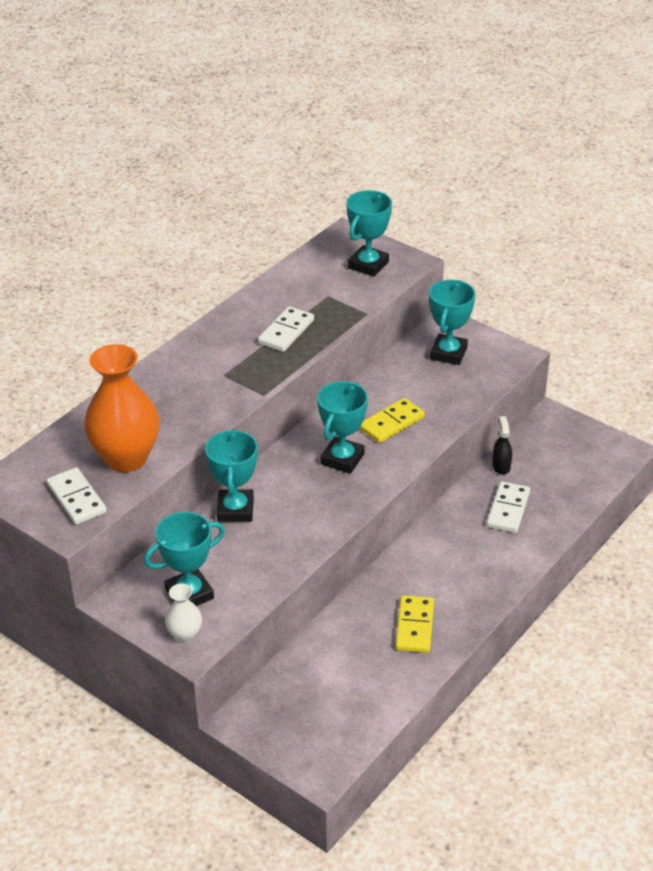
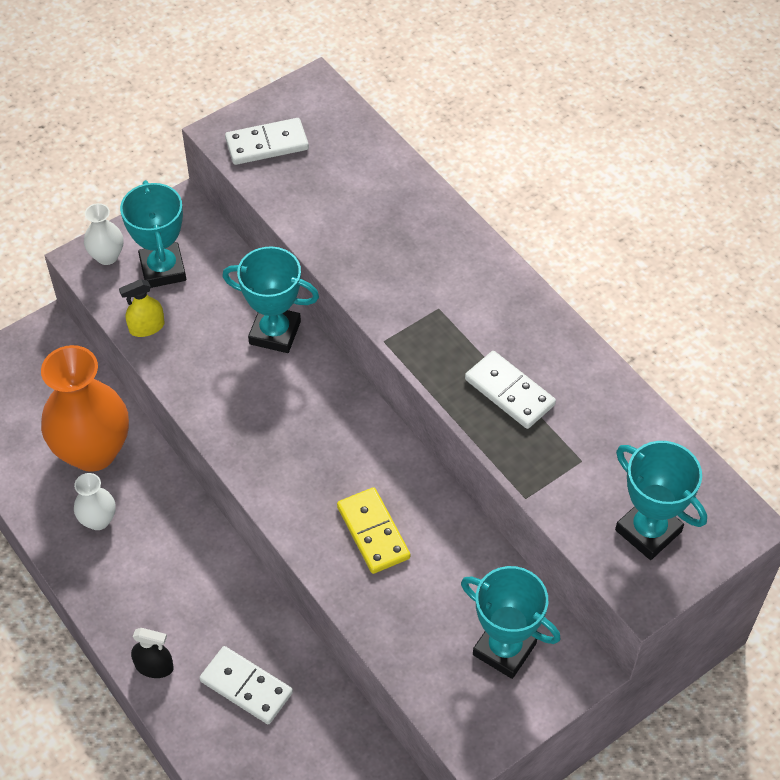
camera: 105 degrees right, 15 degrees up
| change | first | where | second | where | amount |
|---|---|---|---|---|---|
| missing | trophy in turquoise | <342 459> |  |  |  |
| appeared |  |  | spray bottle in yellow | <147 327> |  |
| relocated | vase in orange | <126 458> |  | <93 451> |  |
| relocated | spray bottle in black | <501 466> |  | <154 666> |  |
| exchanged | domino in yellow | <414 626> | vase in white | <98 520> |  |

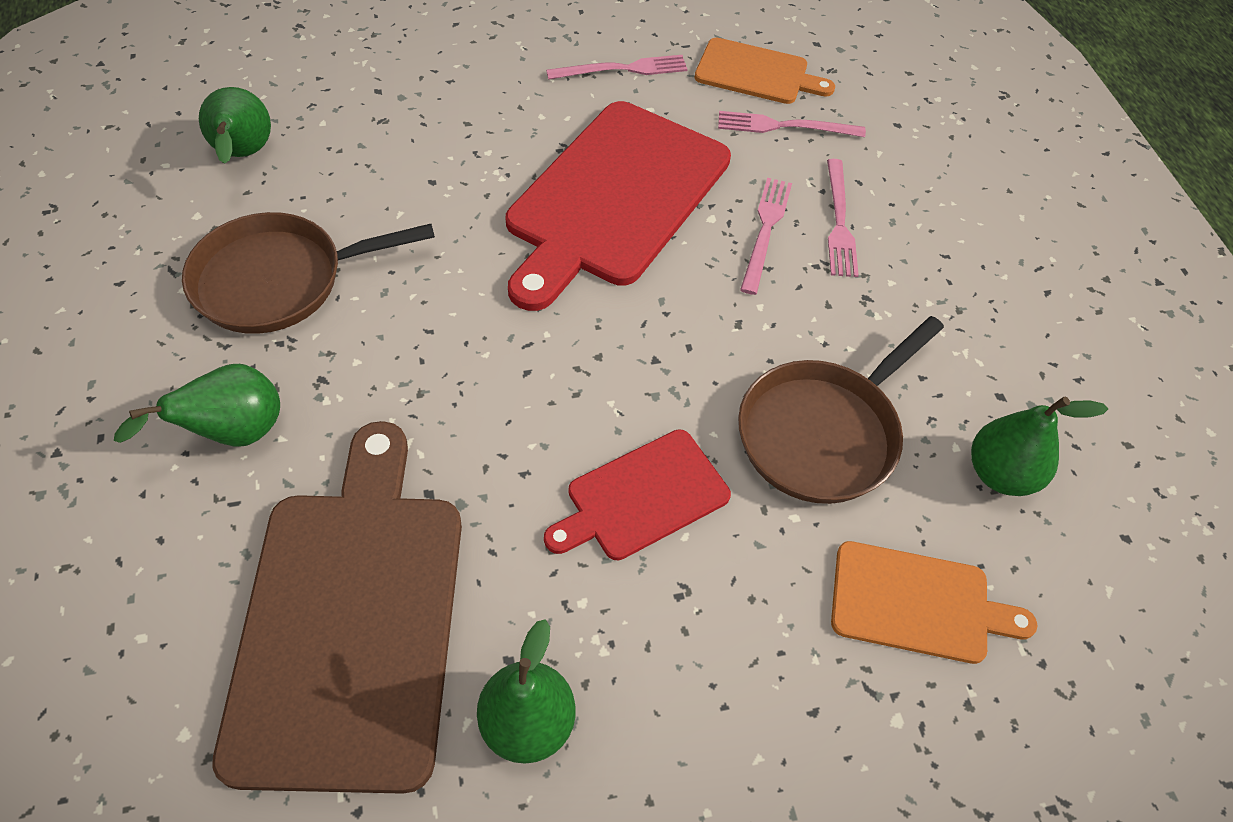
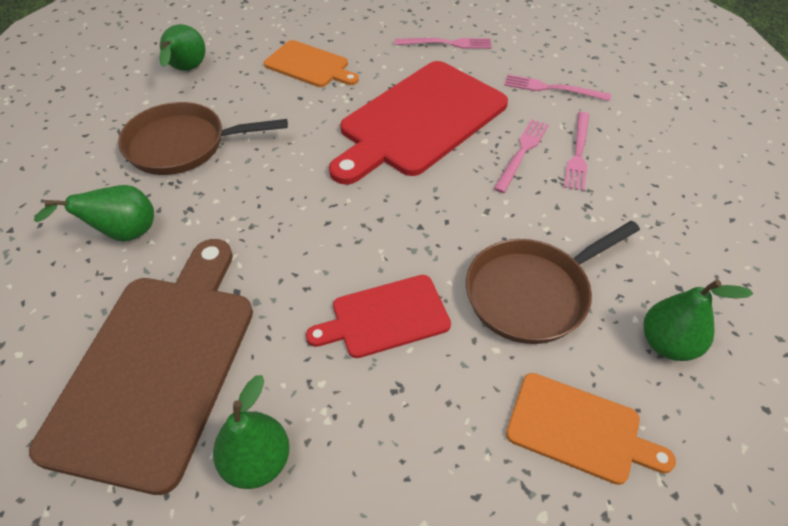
camera: 15 degrees right, 5 degrees down
| change | first | where | second | where | amount |
|---|---|---|---|---|---|
| relocated | cutting board in orange | <756 73> |  | <309 65> |  |

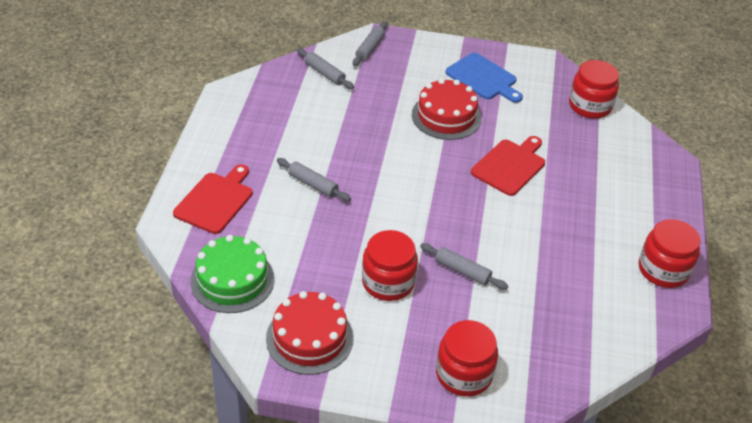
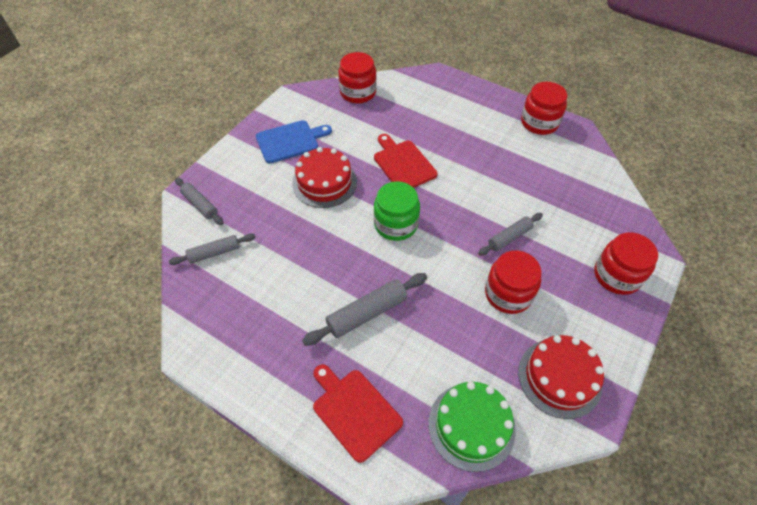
camera: 65 degrees left, 10 degrees up
| change | first | where | second | where | amount |
|---|---|---|---|---|---|
| appeared |  |  | jar in green | <396 224> |  |
| size | rolling pin in grey | <313 184> |  | <367 313> | x1.52 |

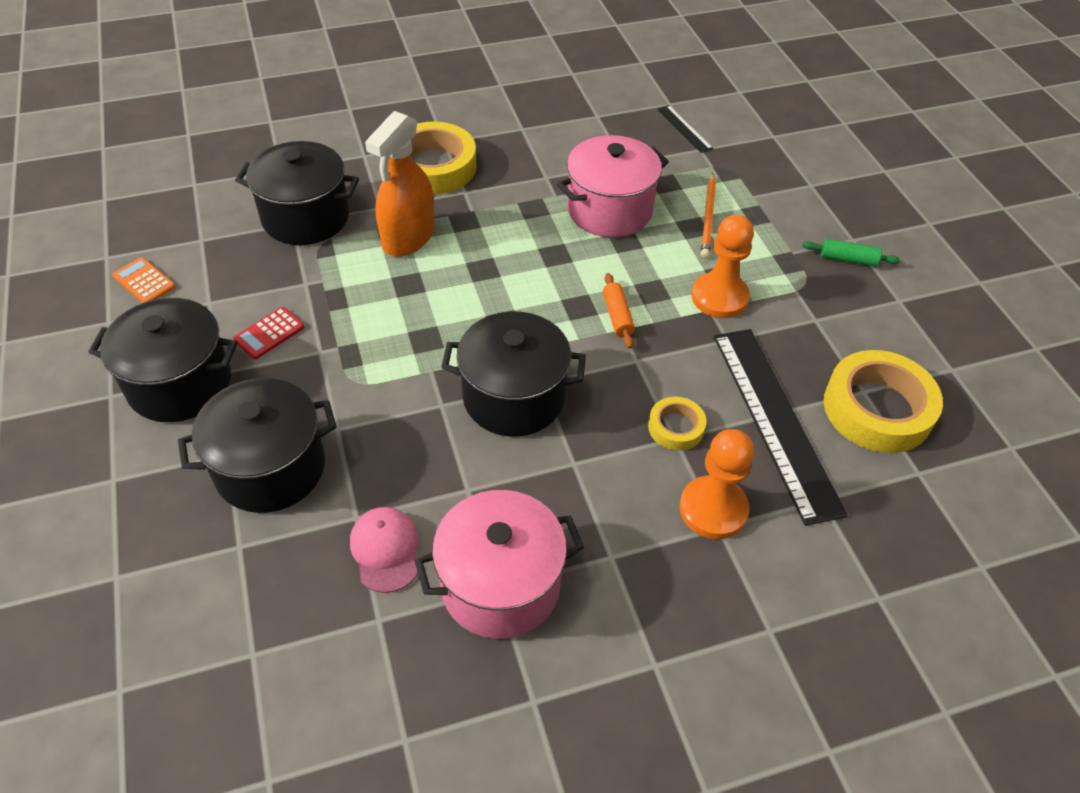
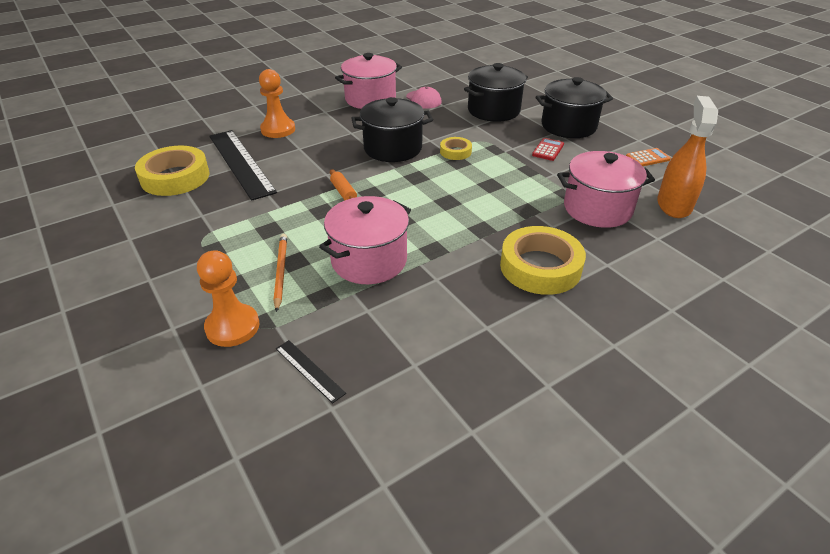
camera: 165 degrees right, 10 degrees down
| change | first | where | second | where | amount |
|---|---|---|---|---|---|
| missing | rolling pin in green | <848 259> |  |  |  |
| relocated | spray bottle in orange | <408 237> |  | <674 205> |  |
| relocated | tape in yellow | <676 427> |  | <455 152> |  |
| relocated | pawn in orange | <719 297> |  | <232 327> |  |
| colour | pot in black | <306 217> | pot in pink | <597 209> |  |
| spun | calculator in orange | <144 281> |  | <647 158> | 45 degrees counterclockwise |

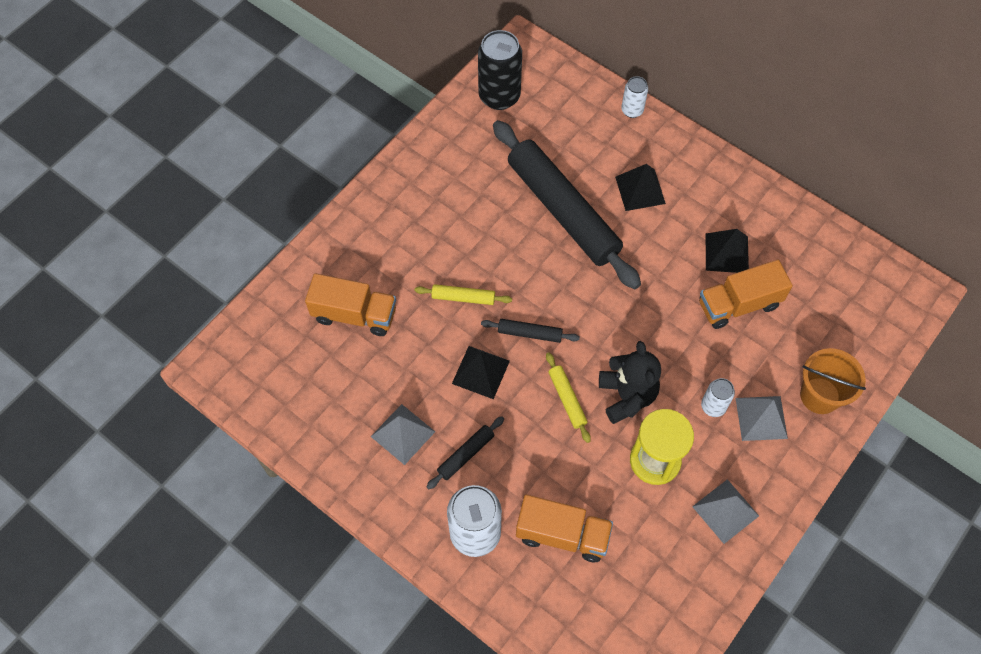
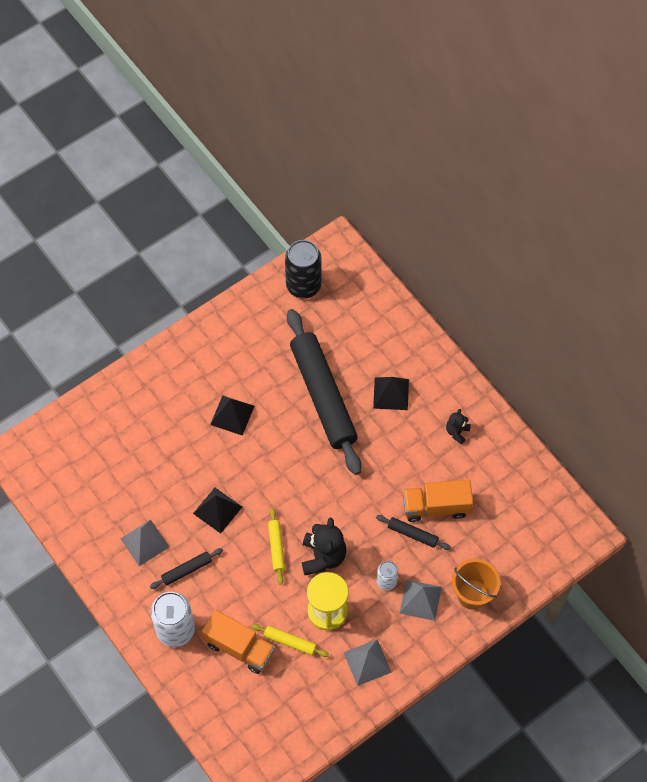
camera: 15 degrees right, 0 degrees up
| change | first | where | second | where | amount |
|---|---|---|---|---|---|
| missing | truck in orange | <354 314> |  |  |  |
| missing | can in white | <632 110> |  |  |  |
| appeared |  |  | teddy bear in black | <457 432> |  |
| relocated | rolling pin in yellow | <463 298> |  | <290 642> |  |
| relocated | rolling pin in black | <529 333> |  | <412 534> |  |
| relocated | pyramid in black | <726 253> |  | <232 415> |  |

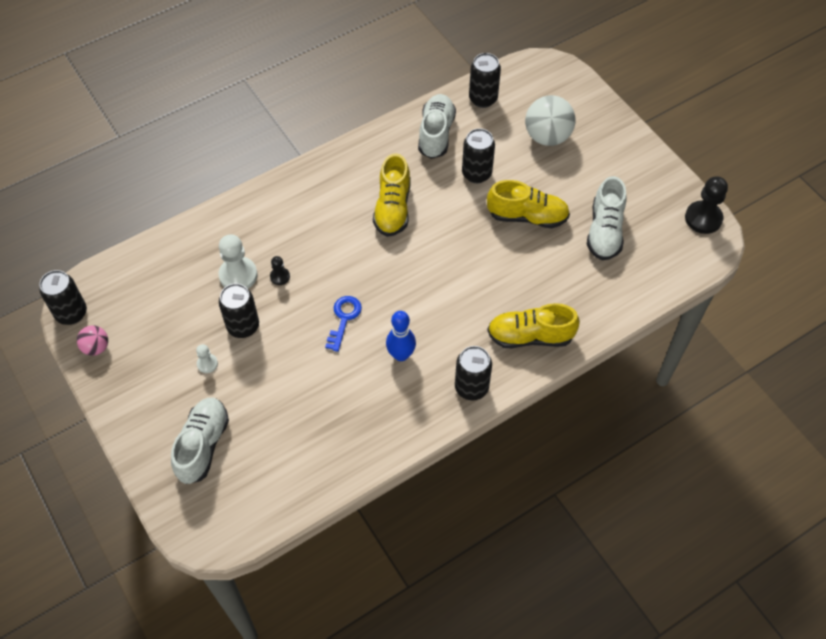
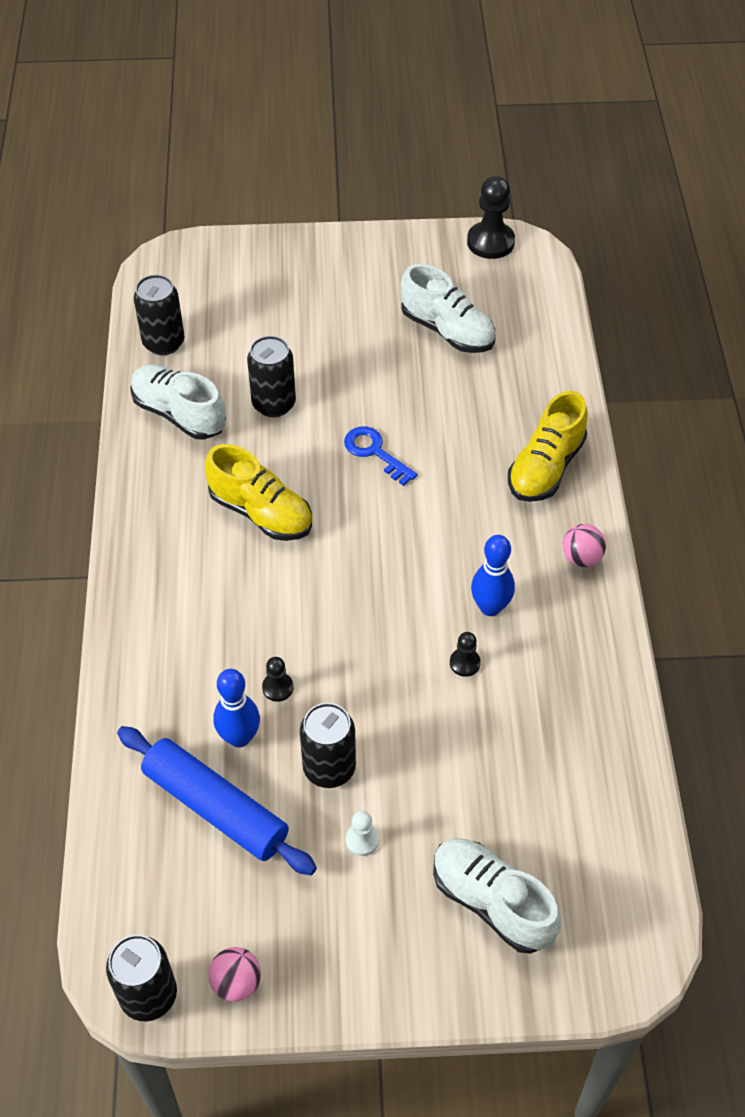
camera: 60 degrees left, 5 degrees down
| change | first | where | second | where | amount |
|---|---|---|---|---|---|
| missing | shoe in yellow | <527 216> |  |  |  |
| missing | ball in white | <547 137> |  |  |  |
| appeared |  |  | rolling pin in blue | <215 808> |  |
| appeared |  |  | pawn in black | <464 663> |  |
| relocated | key in blue | <344 319> |  | <374 452> |  |
| exchanged | pawn in white | <238 275> | bowling pin in blue | <239 737> |  |
| exchanged | can in black | <471 387> | ball in pink | <581 558> |  |

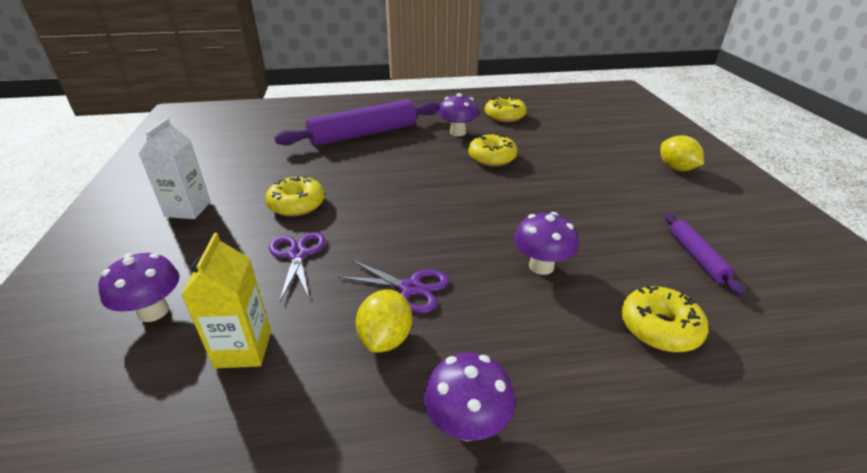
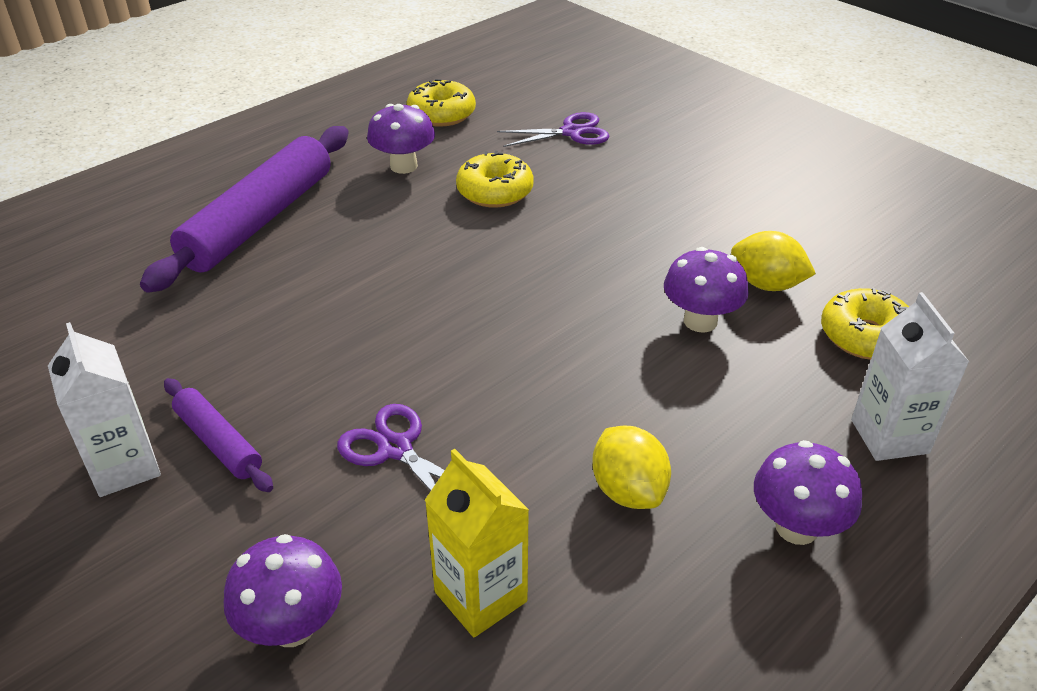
camera: 35 degrees left, 5 degrees up
| change | first | where | second | where | amount |
|---|---|---|---|---|---|
| missing | donut in yellow | <297 204> |  |  |  |
| appeared |  |  | carton in white | <889 436> |  |
| relocated | scissors in purple | <410 288> |  | <572 132> |  |
| relocated | lemon in yellow | <676 168> |  | <766 284> |  |
| relocated | rolling pin in purple | <696 257> |  | <218 442> |  |

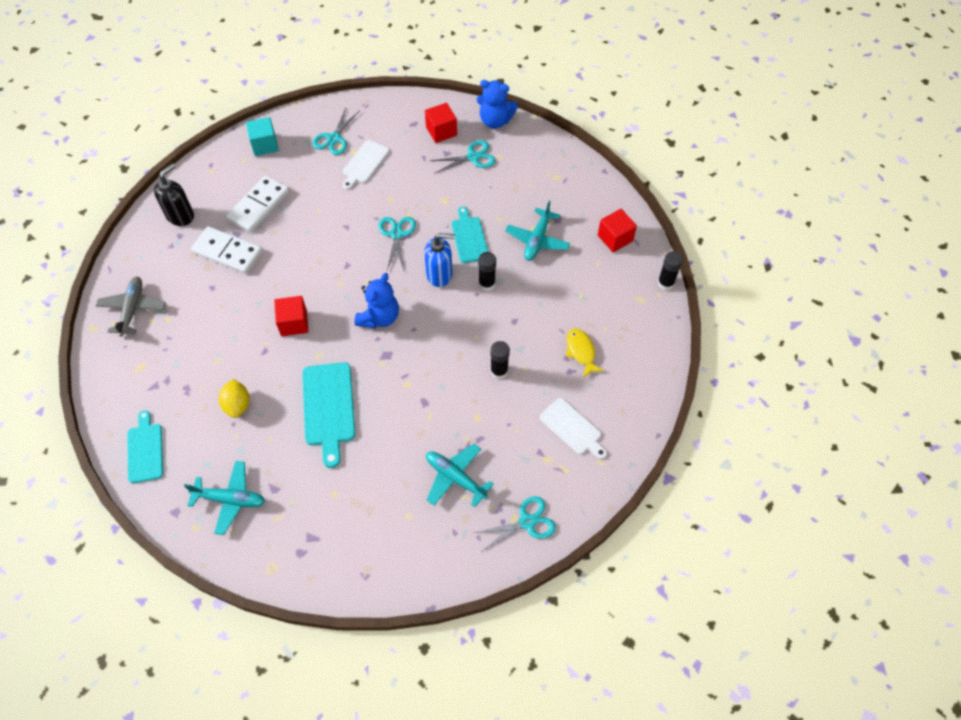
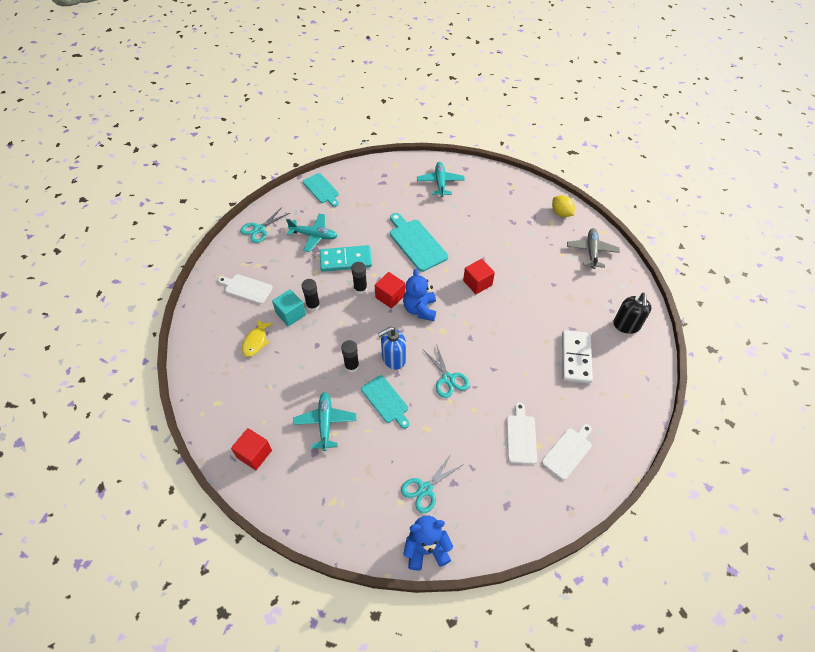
camera: 155 degrees right, 5 degrees down
| change | first | where | second | where | amount |
|---|---|---|---|---|---|
| missing | domino in white | <227 252> |  |  |  |
| appeared |  |  | domino in turquoise | <345 260> |  |
| relocated | cutting board in turquoise | <145 450> |  | <321 189> |  |
| relocated | lemon in yellow | <237 405> |  | <561 213> |  |
| relocated | cube in turquoise | <265 145> |  | <290 314> |  |
| relocated | cube in red | <441 131> |  | <390 296> |  |
| relocated | glue stick in black | <665 283> |  | <360 289> |  |
| exchanged | scissors in turquoise | <334 139> | cutting board in white | <568 452> |  |
| spun | plane in grey | <132 309> |  | <591 251> | 150 degrees counterclockwise |
| spun | plane in turquoise | <230 499> |  | <440 182> | 105 degrees clockwise |
| spun | fish in yellow | <581 351> |  | <256 341> | 60 degrees clockwise |

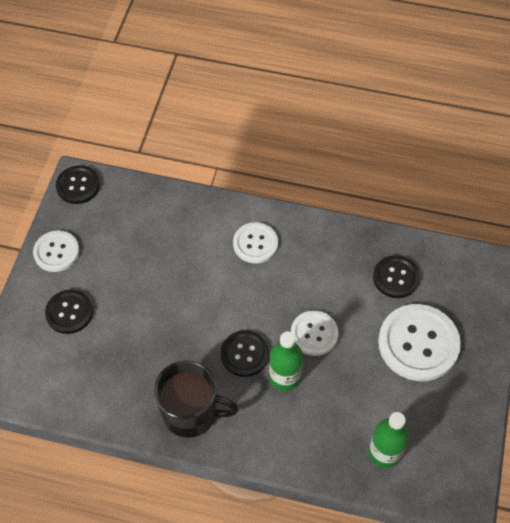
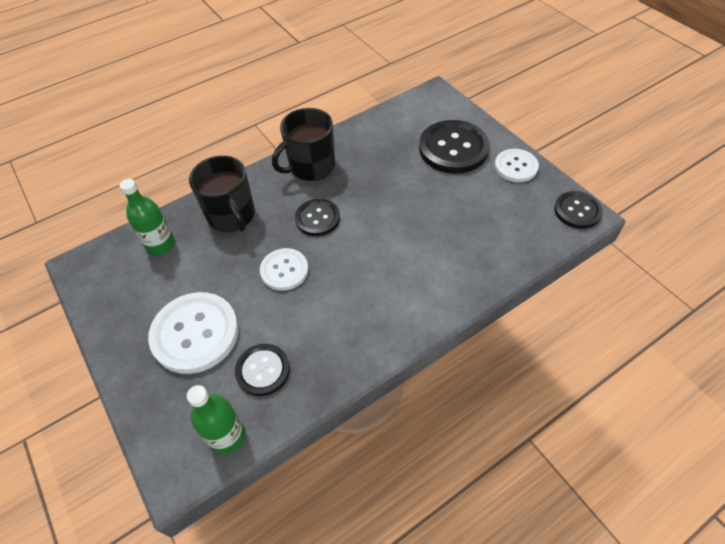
camera: 135 degrees right, 5 degrees down
| change | first | where | second | where | amount |
|---|---|---|---|---|---|
| missing | button in white | <255 244> |  |  |  |
| appeared |  |  | mug in black | <232 216> |  |
| relocated | bottle in green | <284 377> |  | <227 436> |  |
| size | button in black | <69 312> |  | <453 148> | x1.68 |

